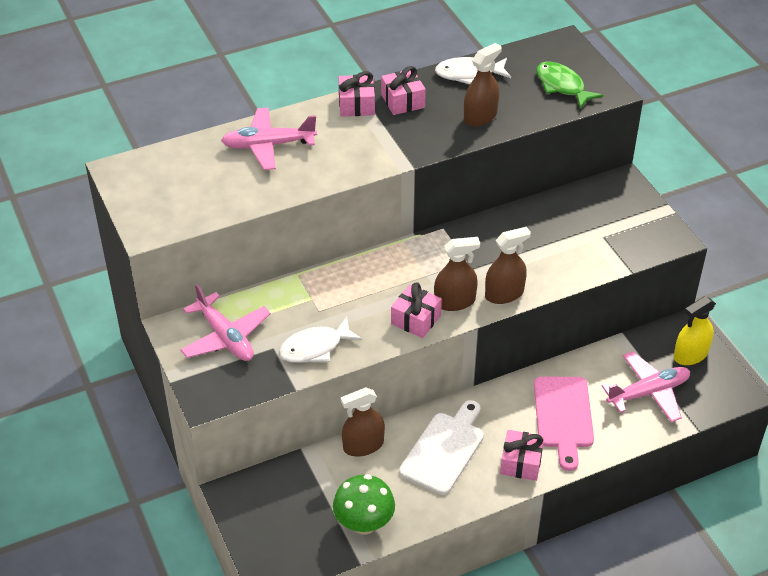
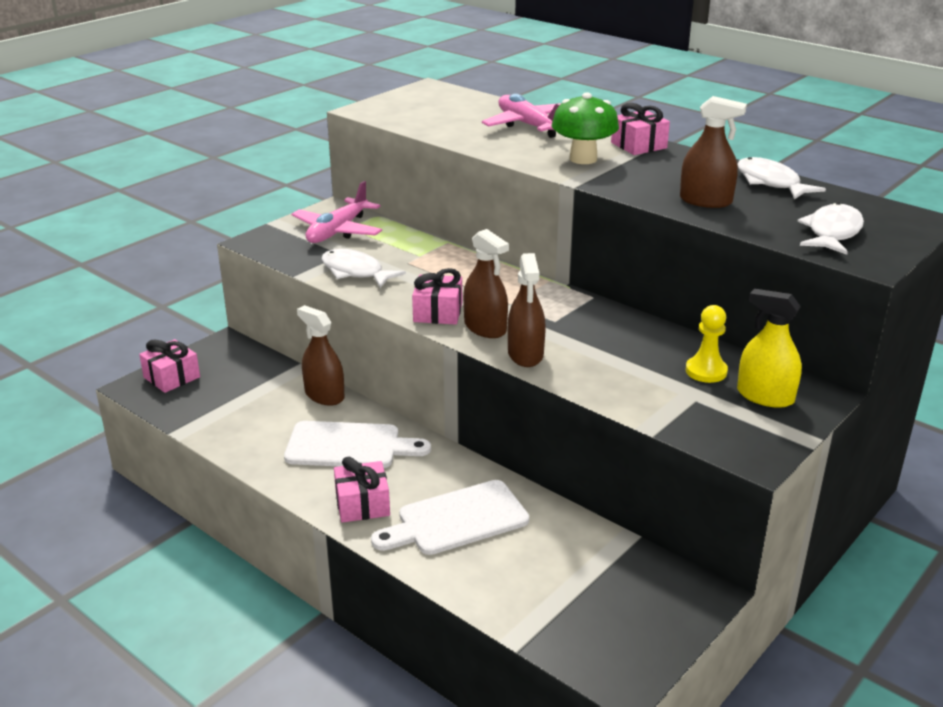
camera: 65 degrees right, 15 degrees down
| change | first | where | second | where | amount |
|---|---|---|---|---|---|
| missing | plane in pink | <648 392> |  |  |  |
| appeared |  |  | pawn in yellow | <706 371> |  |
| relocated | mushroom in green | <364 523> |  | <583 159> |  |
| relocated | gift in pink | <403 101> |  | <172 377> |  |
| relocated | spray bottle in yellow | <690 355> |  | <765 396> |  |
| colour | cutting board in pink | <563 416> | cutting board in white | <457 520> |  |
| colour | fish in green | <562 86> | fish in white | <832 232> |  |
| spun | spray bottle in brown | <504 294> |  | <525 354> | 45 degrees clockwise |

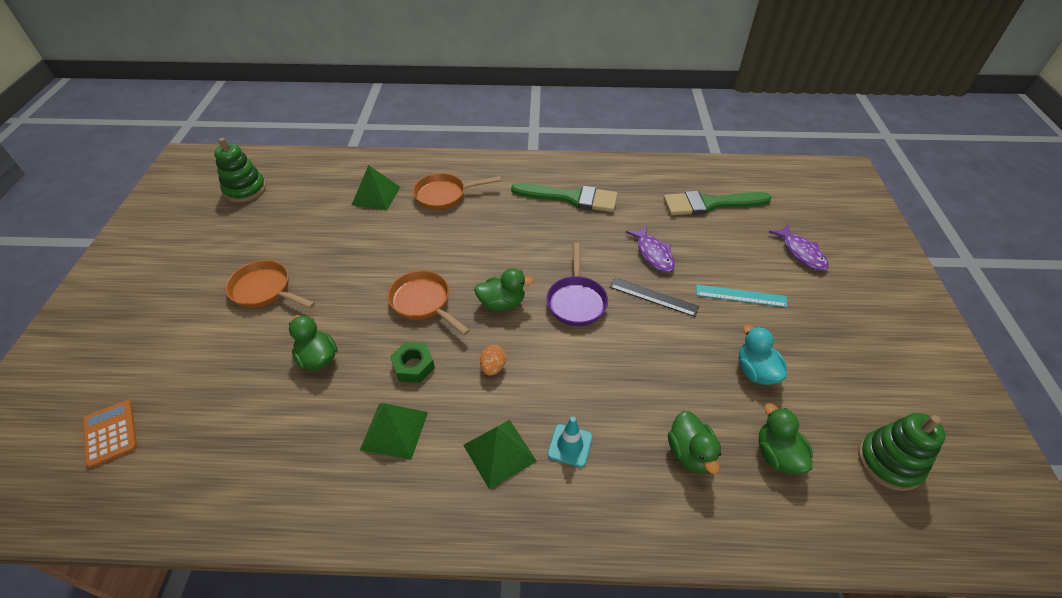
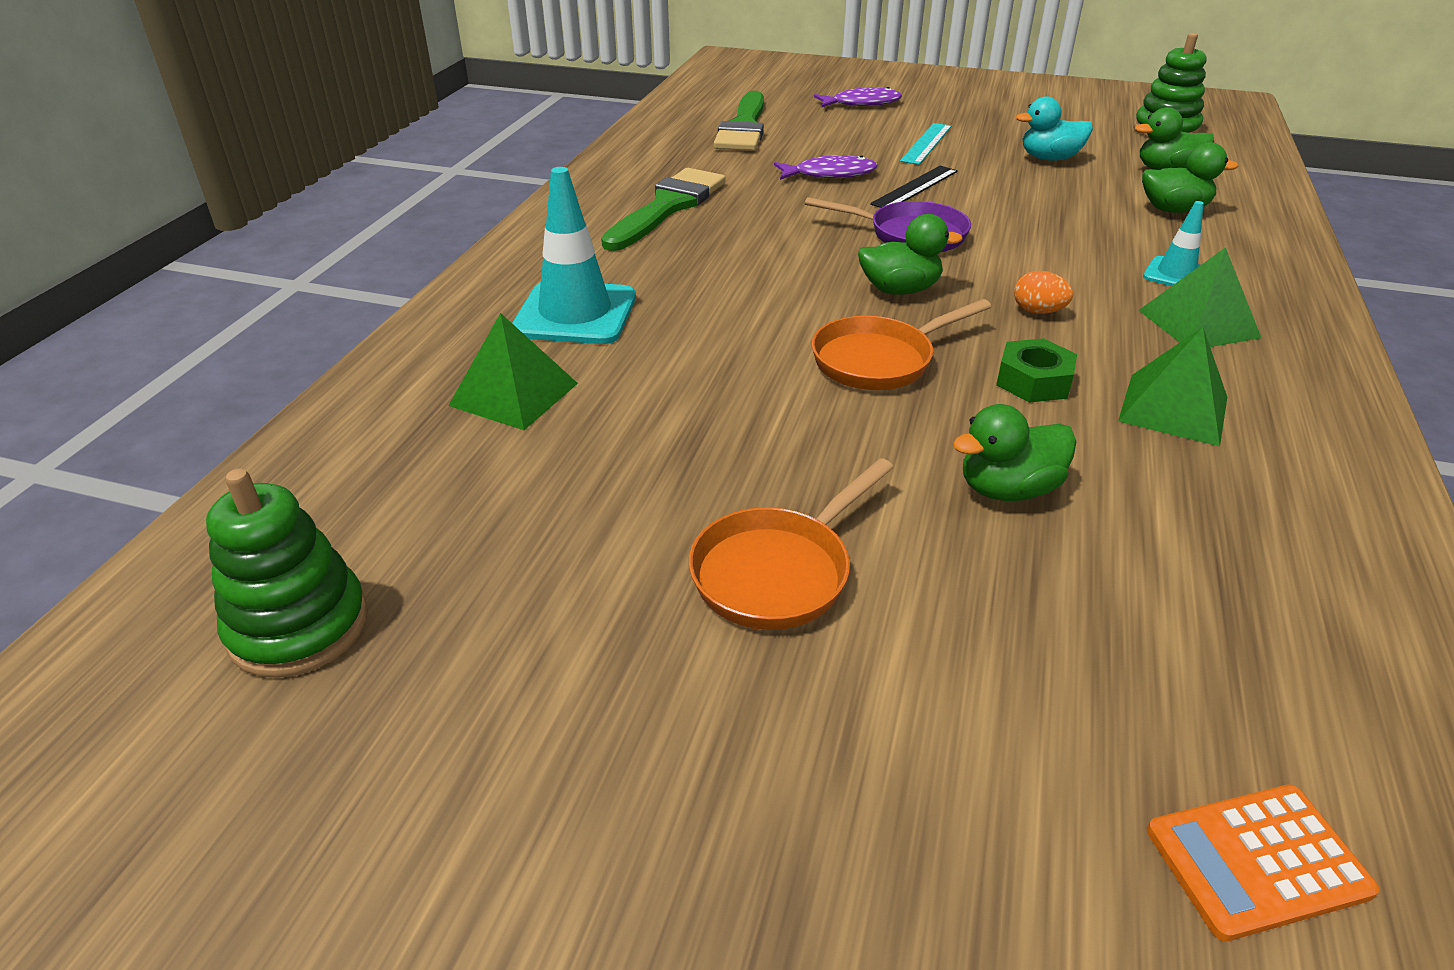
camera: 75 degrees left, 10 degrees down
| change | first | where | second | where | amount |
|---|---|---|---|---|---|
| exchanged | pan in orange | <444 195> | traffic cone in turquoise | <575 314> |  |
| spun | duck in green | <502 303> |  | <900 290> | 75 degrees clockwise |

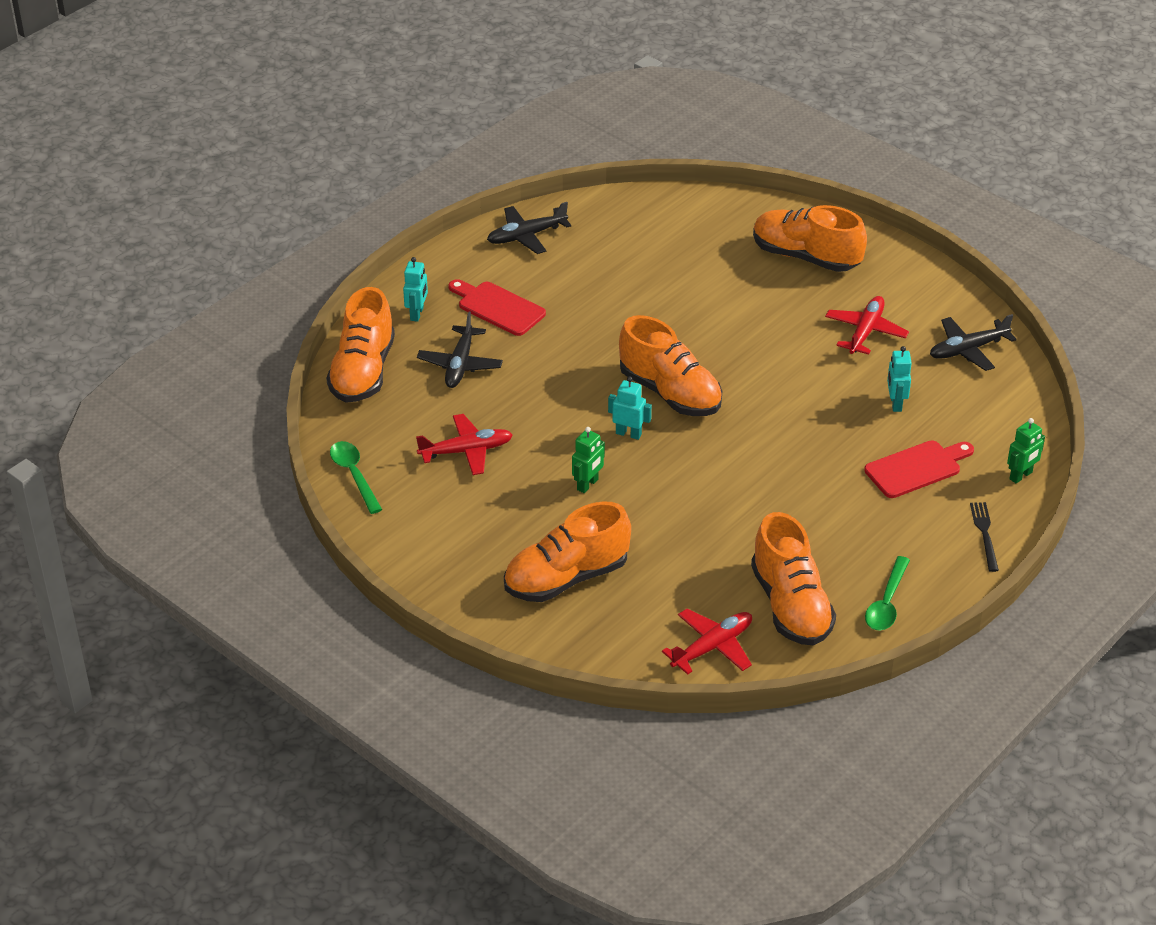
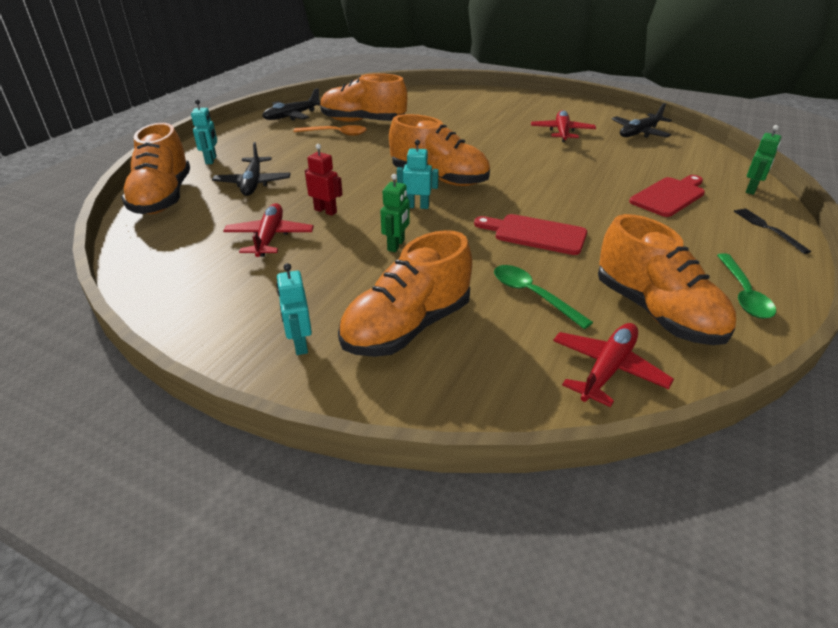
camera: 15 degrees left, 5 degrees down
| change | first | where | second | where | amount |
|---|---|---|---|---|---|
| appeared |  |  | spoon in orange | <336 134> |  |
| appeared |  |  | robot in red | <325 211> |  |
| relocated | spoon in green | <354 475> |  | <532 295> |  |
| relocated | cutting board in red | <498 307> |  | <535 234> |  |
| relocated | shoe in orange | <806 257> |  | <363 122> |  |
| relocated | robot in turquoise | <895 403> |  | <300 344> |  |
| spun | plane in red | <466 451> |  | <270 237> | 60 degrees counterclockwise |

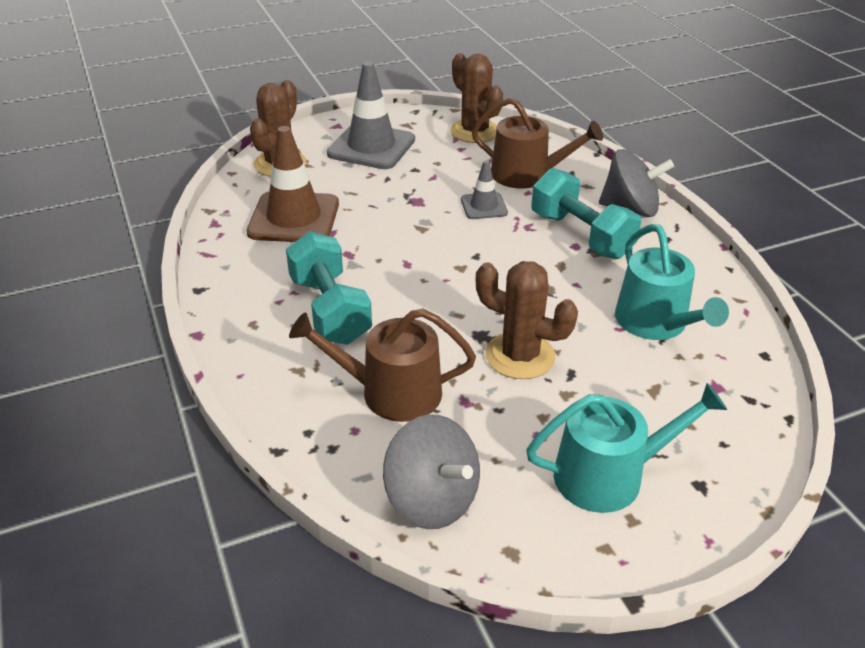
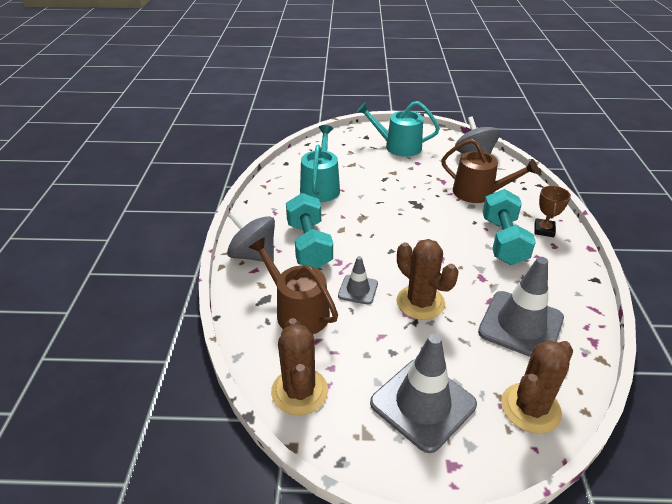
camera: 155 degrees left, 0 degrees up
| change | first | where | second | where | amount |
|---|---|---|---|---|---|
| appeared |  |  | trophy in brown | <544 230> |  |
| relocated | cactus in brown | <520 356> |  | <420 302> |  |
| colour | traffic cone in brown | <294 218> | traffic cone in grey | <520 325> |  |

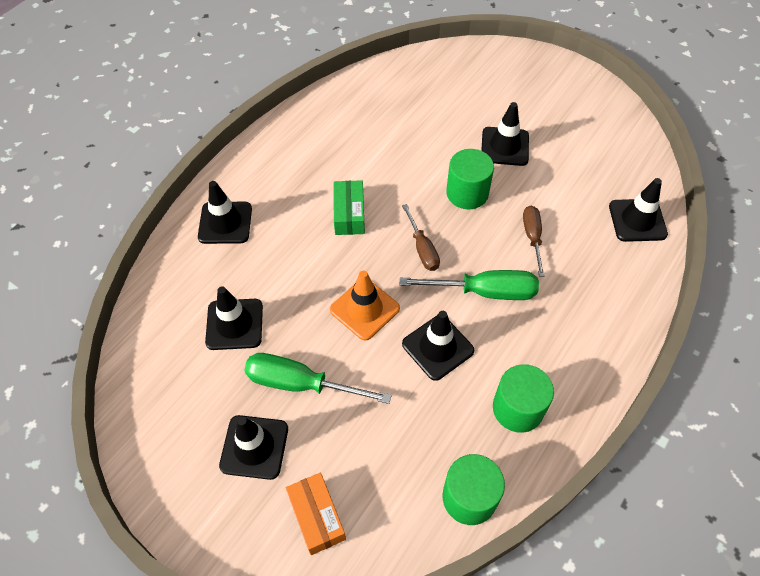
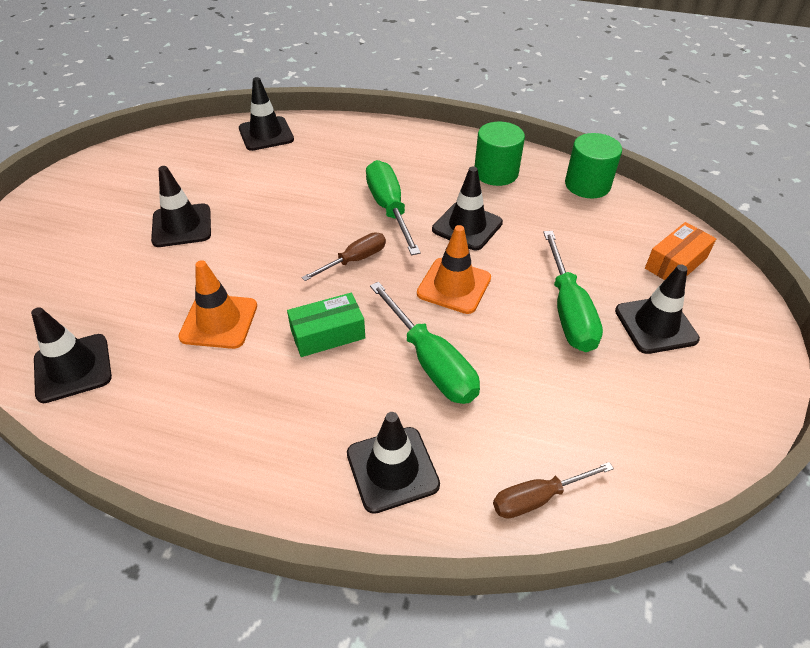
camera: 110 degrees left, 10 degrees down
| change | first | where | second | where | amount |
|---|---|---|---|---|---|
| missing | cylinder in green | <467 193> |  |  |  |
| appeared |  |  | traffic cone in orange | <219 321> |  |
| appeared |  |  | screwdriver in green | <431 362> |  |
| relocated | traffic cone in black | <234 324> |  | <73 368> |  |
| relocated | screwdriver in brown | <532 237> |  | <537 498> |  |

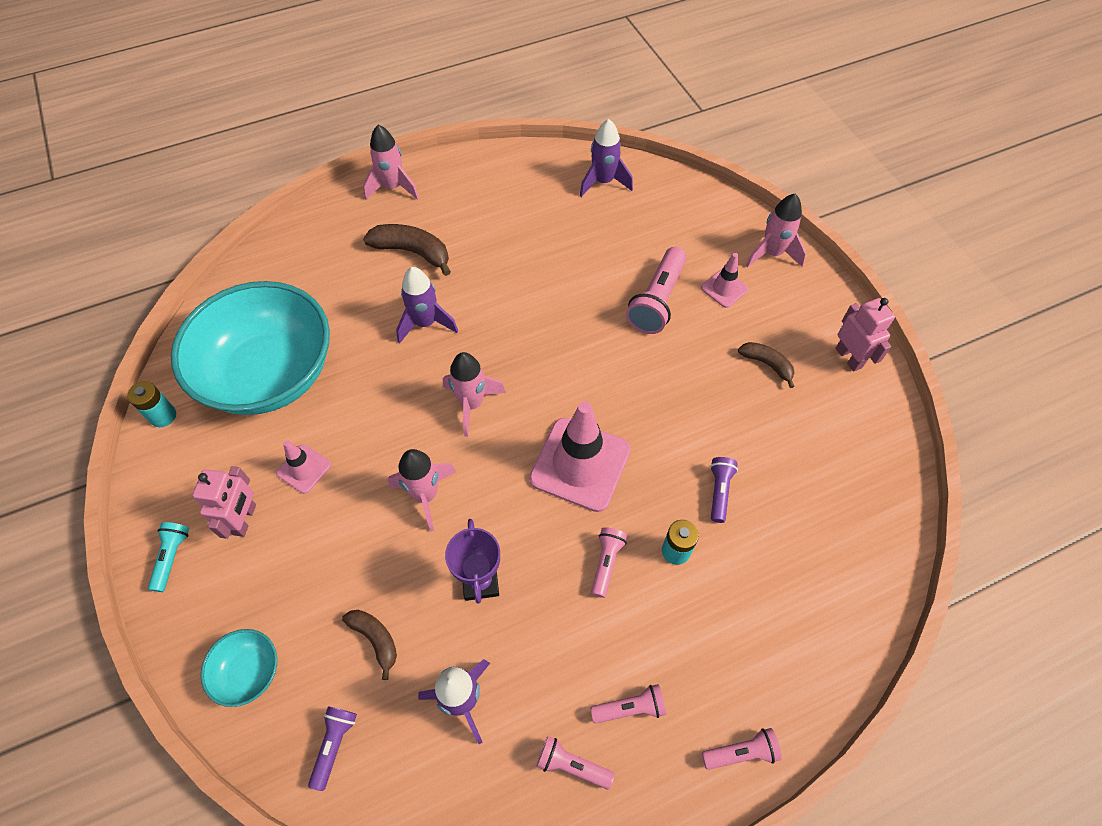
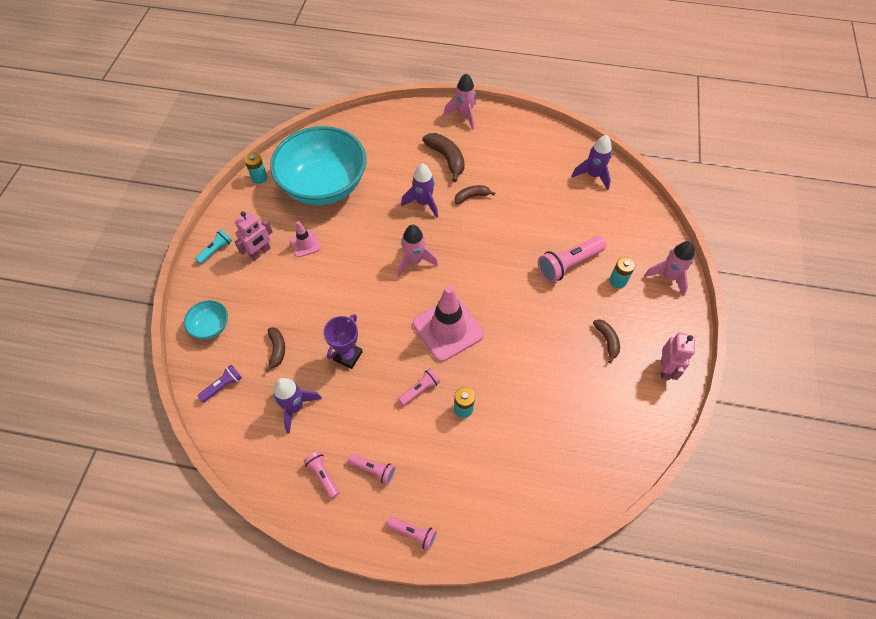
camera: 35 degrees right, 0 degrees up
| change | first | where | second | where | amount |
|---|---|---|---|---|---|
| missing | rocket in pink | <426 495> |  |  |  |
| missing | flashlight in purple | <719 491> |  |  |  |
| appeared |  |  | banana in brown | <471 196> |  |
| exchanged | traffic cone in pink | <724 288> | battery in turquoise | <617 281> |  |

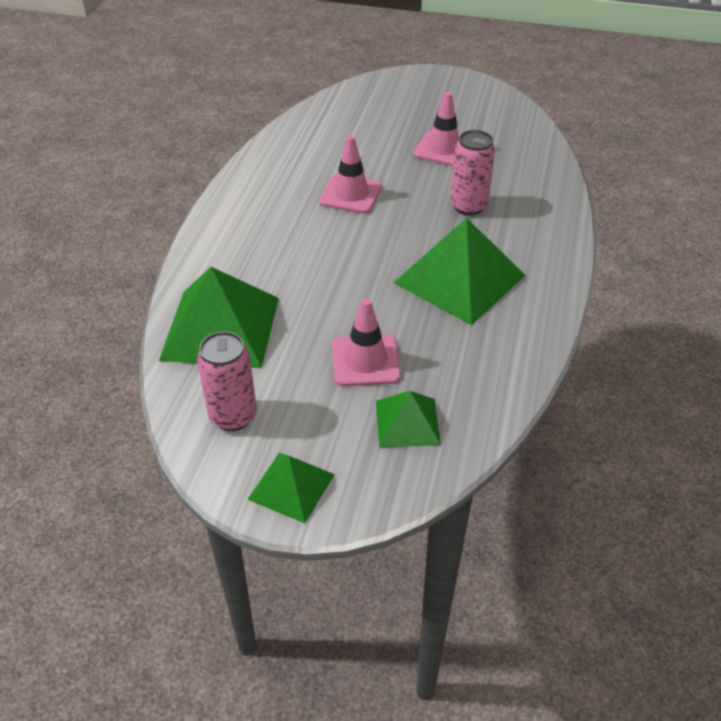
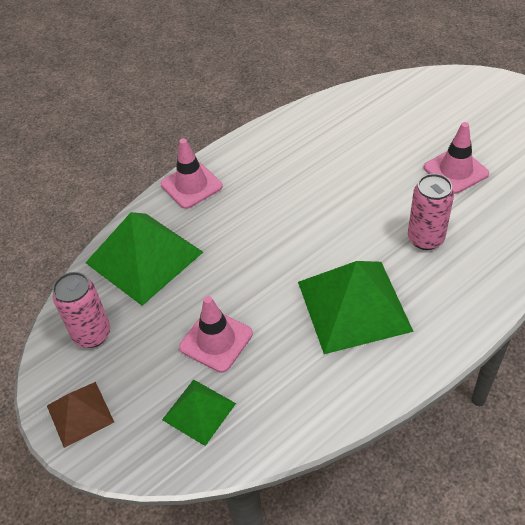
camera: 40 degrees right, 5 degrees up
| change | first | where | second | where | amount |
|---|---|---|---|---|---|
| relocated | traffic cone in pink | <351 194> |  | <191 185> |  |
| colour | pyramid in green | <291 486> | pyramid in brown | <80 414> |  |

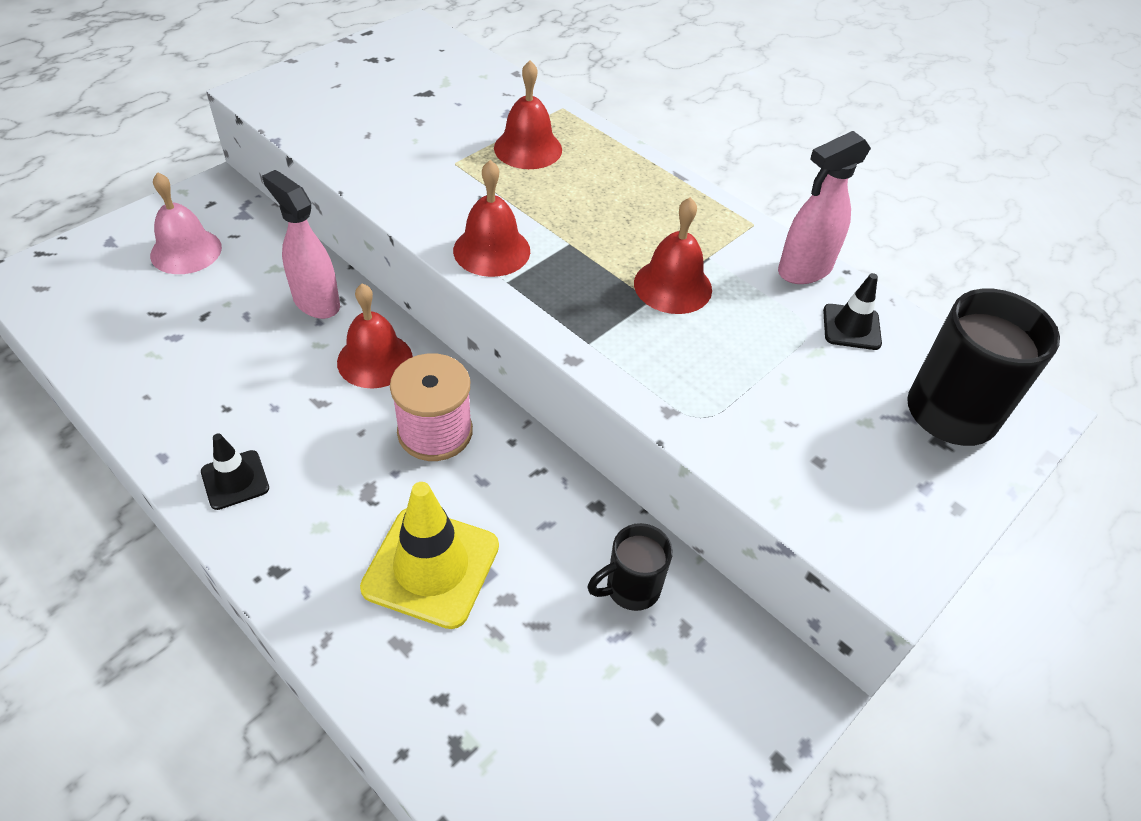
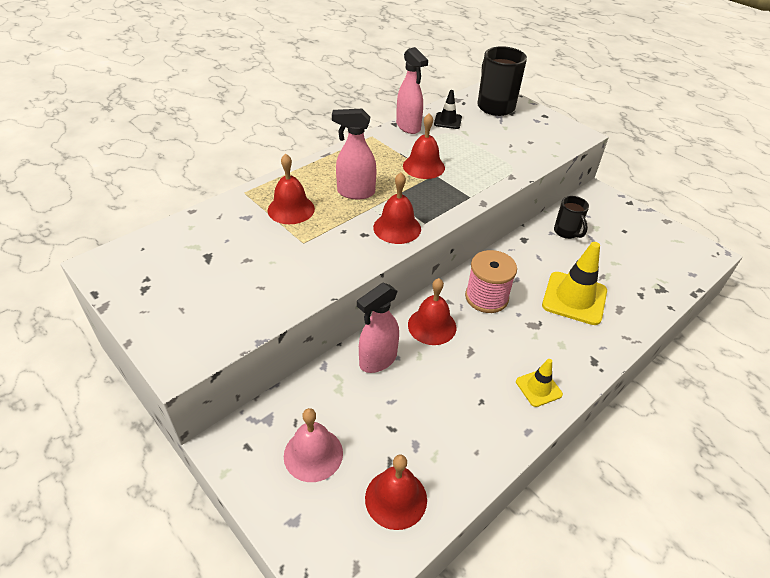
camera: 85 degrees left, 5 degrees down
| change | first | where | second | where | amount |
|---|---|---|---|---|---|
| appeared |  |  | spray bottle in pink | <355 192> |  |
| appeared |  |  | bell in red | <396 498> |  |
| colour | traffic cone in black | <235 480> | traffic cone in yellow | <538 388> |  |

